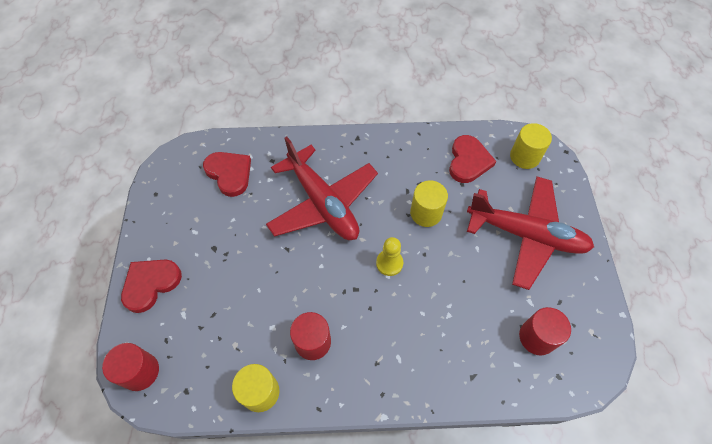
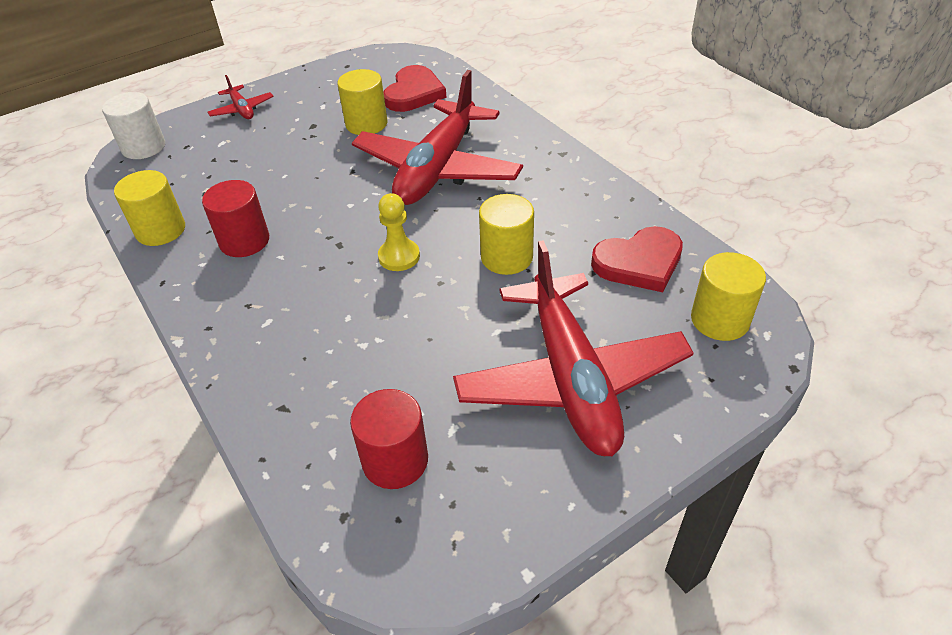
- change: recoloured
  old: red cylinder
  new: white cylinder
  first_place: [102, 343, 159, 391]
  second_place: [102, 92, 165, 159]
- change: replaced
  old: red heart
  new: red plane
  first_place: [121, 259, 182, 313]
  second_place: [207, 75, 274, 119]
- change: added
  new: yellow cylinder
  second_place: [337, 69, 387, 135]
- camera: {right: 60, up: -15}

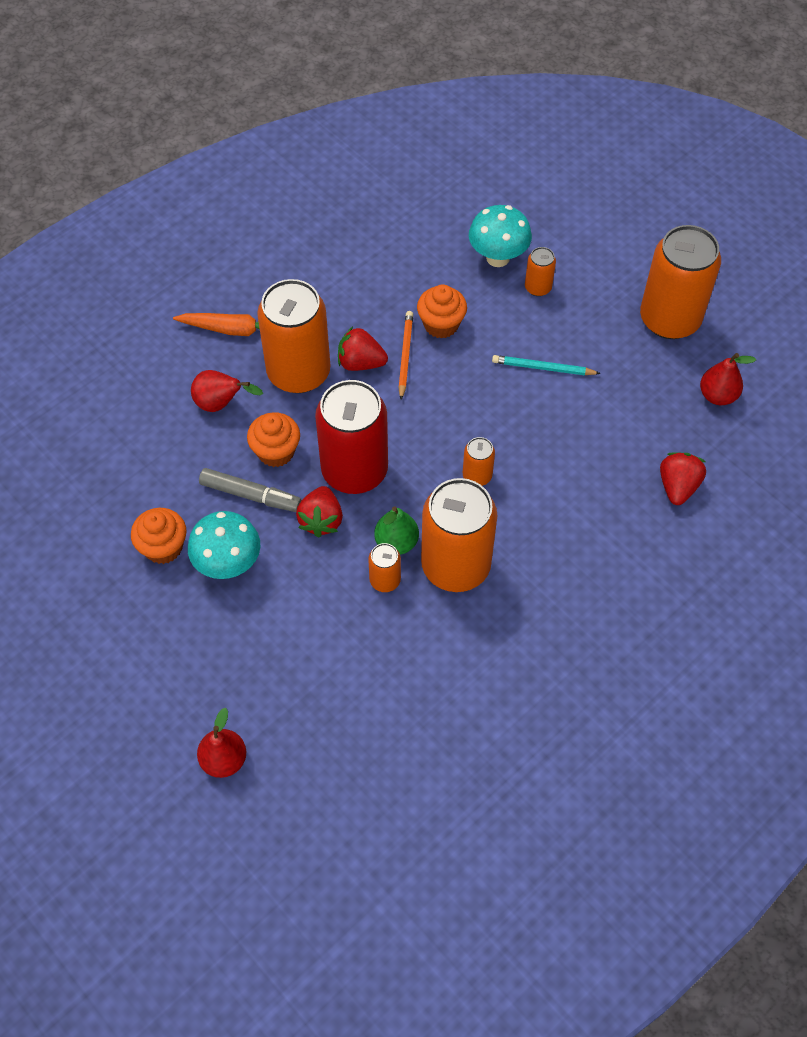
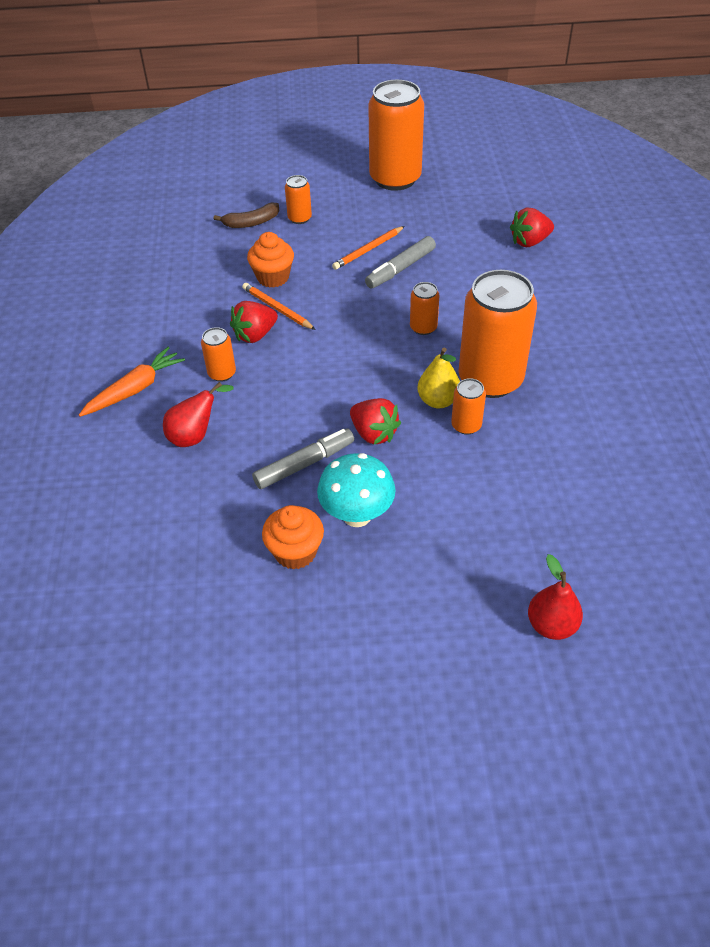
- change: removed
  old: orange cupcake
  first_place: [247, 412, 300, 467]
- change: resized
  old: orange can
  first_place: [257, 279, 331, 393]
  second_place: [201, 327, 236, 382]
  factor: 0.45
- change: removed
  old: red can
  first_place: [315, 380, 388, 494]
- change: recoloured
  old: green pear
  new: yellow pear
  first_place: [374, 507, 419, 555]
  second_place: [417, 348, 460, 409]
- change: replaced
  old: turquoise mushroom
  new: brown banana
  first_place: [469, 205, 532, 267]
  second_place: [213, 203, 280, 228]
- change: recoloured
  old: turquoise pencil
  new: orange pencil
  first_place: [492, 355, 601, 375]
  second_place: [332, 226, 405, 270]
- change: turned
  old: red strawberry
  first_place: [660, 452, 706, 505]
  second_place: [510, 208, 554, 247]
  degrees: -75
- change: removed
  old: red pear
  first_place: [700, 353, 756, 405]
- change: added
  new: grey marker
  second_place: [365, 236, 436, 289]
- camera: {right: -50, up: -10}

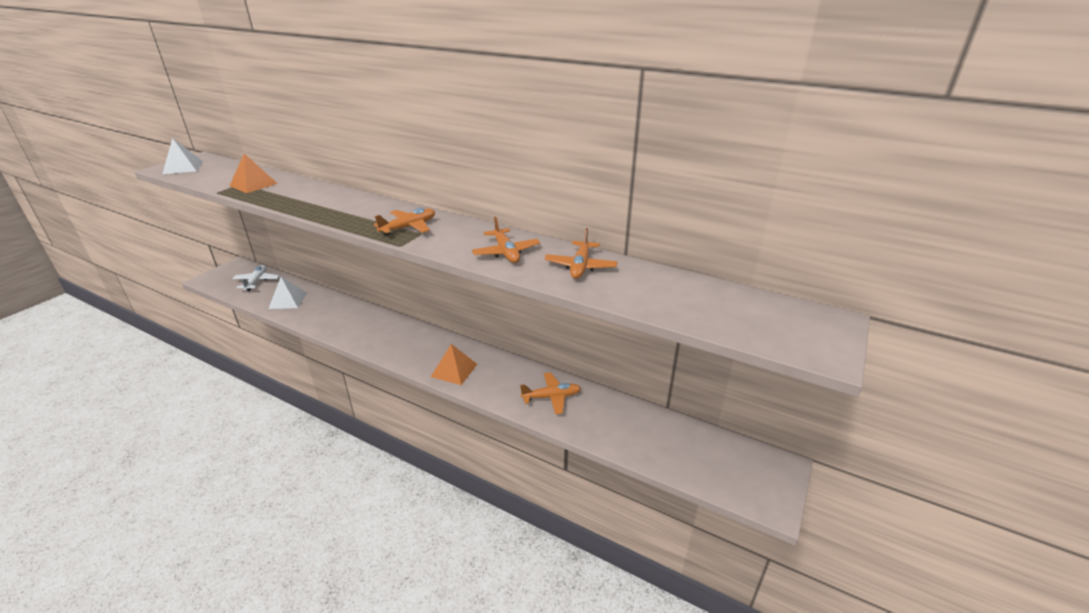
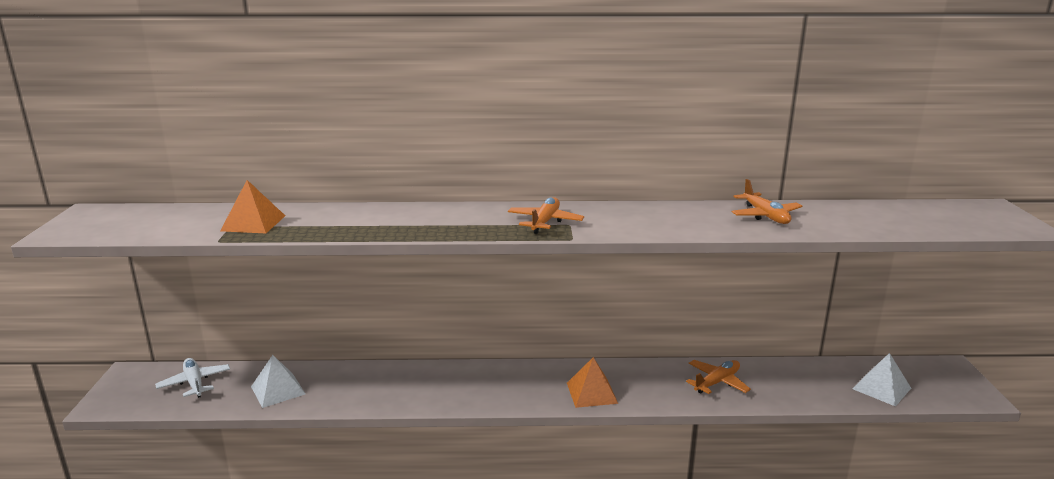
- change: moved
  old: white pyramid
  first_place: [162, 138, 203, 174]
  second_place: [852, 353, 911, 406]
- change: removed
  old: orange plane
  first_place: [472, 216, 540, 263]
- camera: {right: -30, up: -10}

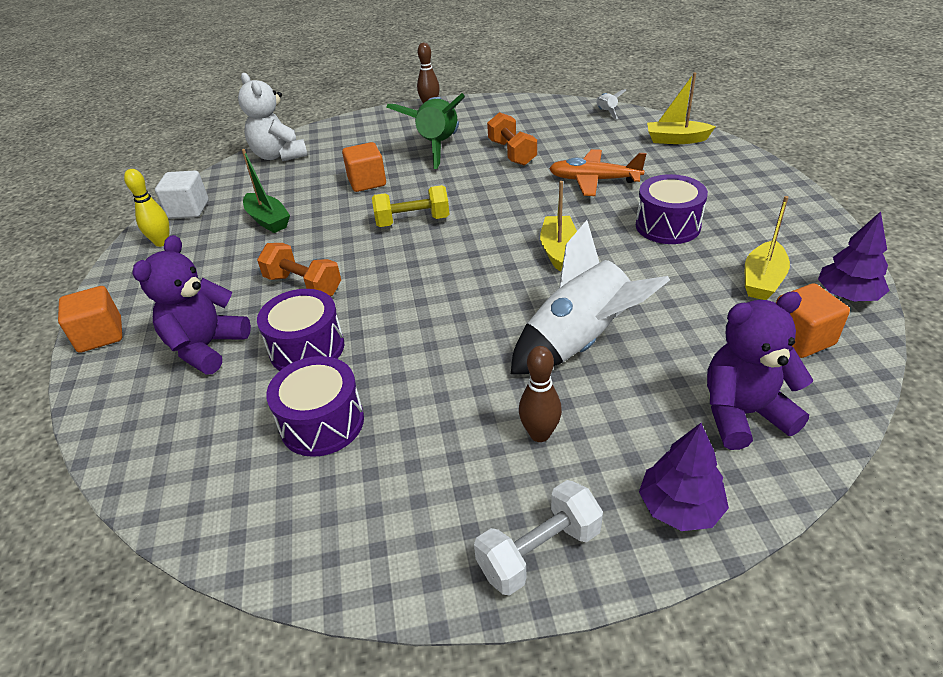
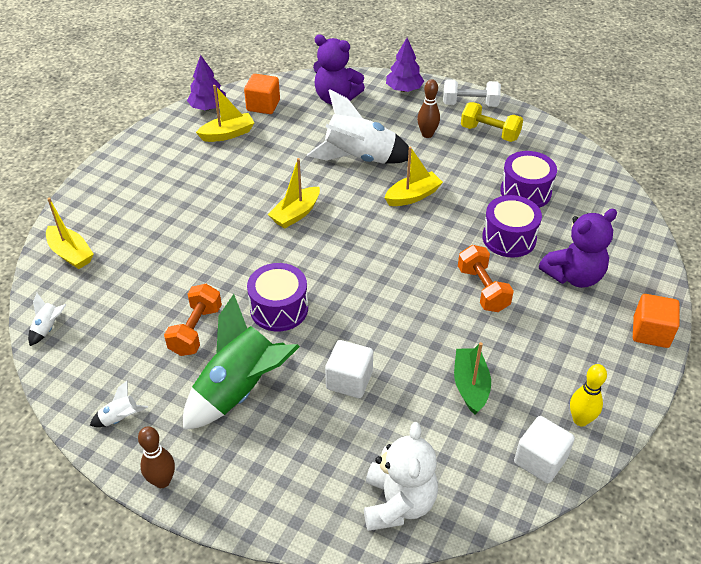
- change: recoloured
  old: orange cube
  new: white cube
  first_place: [342, 142, 386, 192]
  second_place: [325, 340, 373, 398]
- change: moved
  old: yellow dumbbell
  first_place: [372, 185, 450, 227]
  second_place: [461, 102, 523, 142]
- change: removed
  old: orange plane
  first_place: [549, 149, 647, 196]
- change: moved
  old: purple drum
  first_place: [636, 174, 708, 244]
  second_place: [247, 263, 308, 332]
- change: added
  new: white rocket
  second_place: [90, 380, 148, 427]
- change: added
  new: yellow boat
  second_place: [385, 147, 443, 206]
- camera: {right: -145, up: 5}

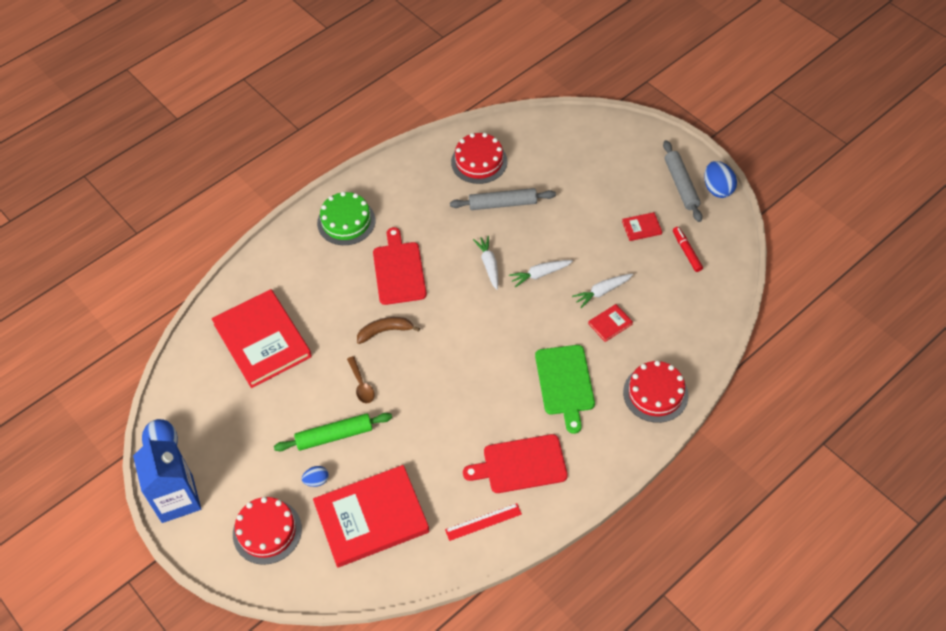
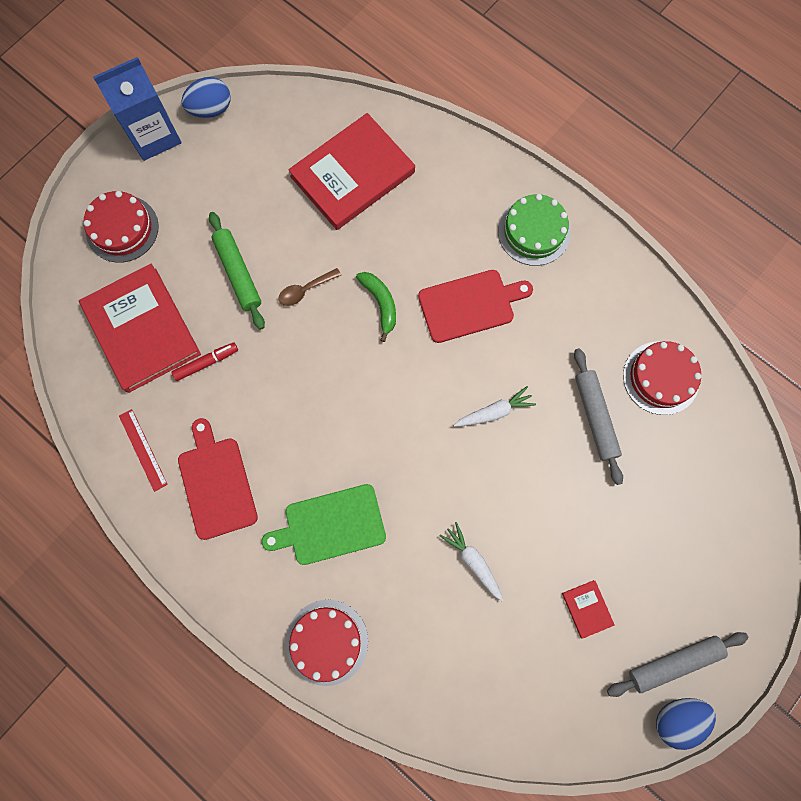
- change: removed
  old: blue egg
  first_place: [302, 466, 329, 487]
- change: recoloured
  old: brown banana
  new: green banana
  first_place: [357, 317, 420, 344]
  second_place: [356, 272, 396, 342]
- change: removed
  old: white carrot
  first_place: [509, 260, 573, 288]
- change: removed
  old: red book
  first_place: [588, 304, 633, 342]
- change: moved
  old: red marker
  first_place: [673, 227, 703, 272]
  second_place: [172, 342, 238, 381]
- camera: {right: 80, up: 20}

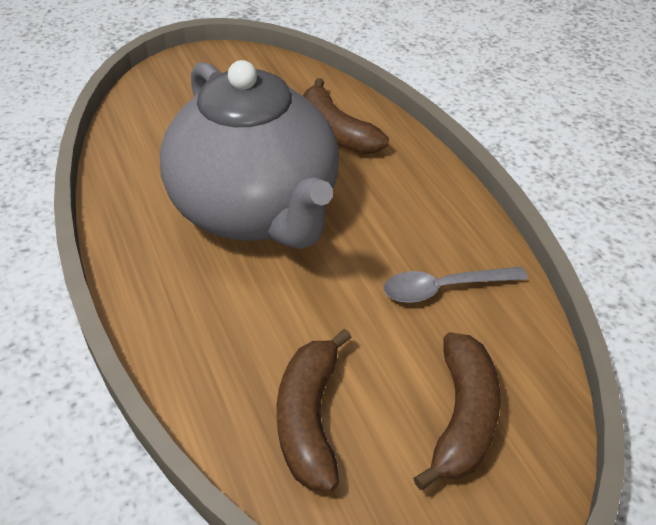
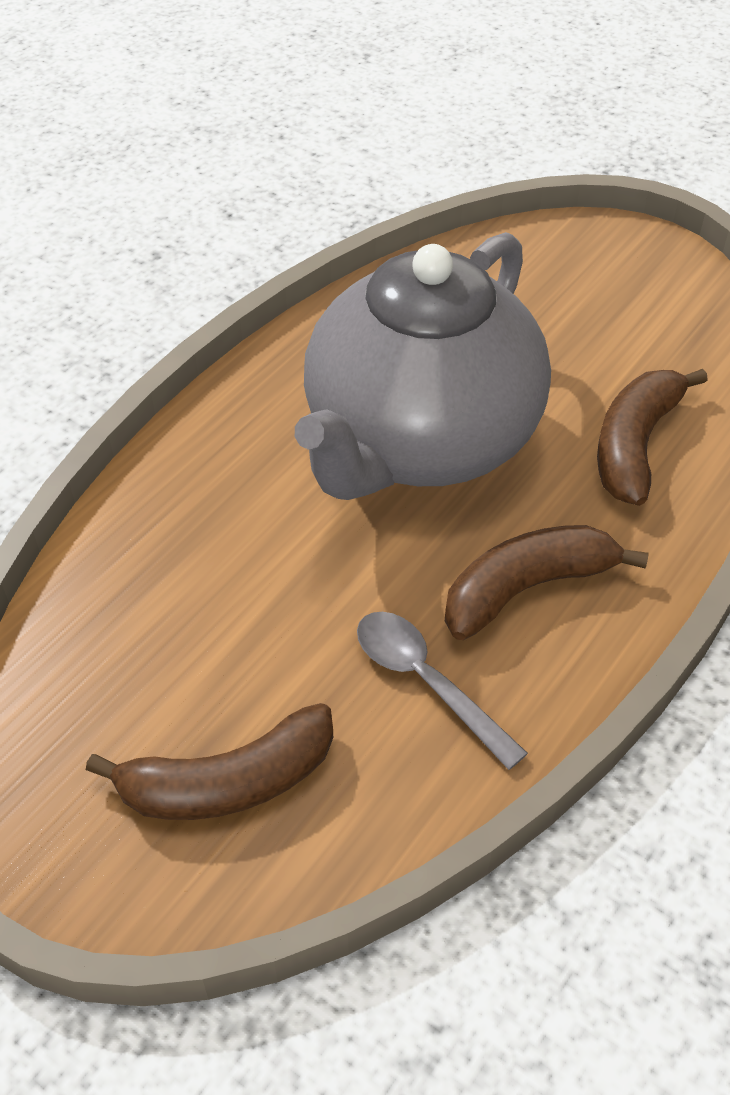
- change: moved
  old: brown banana
  first_place: [277, 329, 352, 492]
  second_place: [445, 525, 649, 640]
- camera: {right: 60, up: 5}

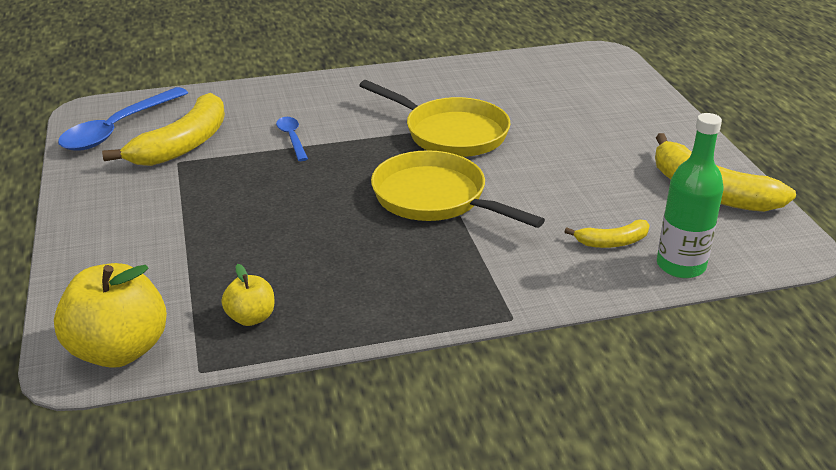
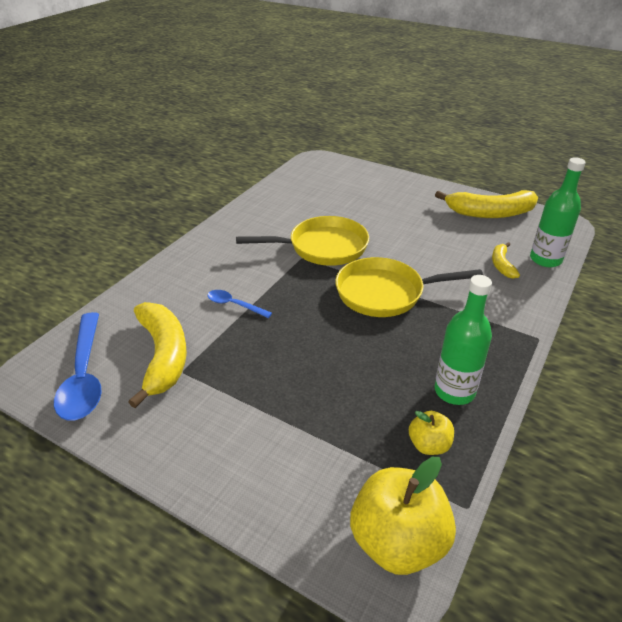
- change: turned
  old: yellow banana
  first_place: [564, 219, 650, 248]
  second_place: [492, 242, 520, 279]
  degrees: 150
- change: added
  new: green bottle
  second_place: [435, 275, 492, 405]
- camera: {right: -45, up: 5}

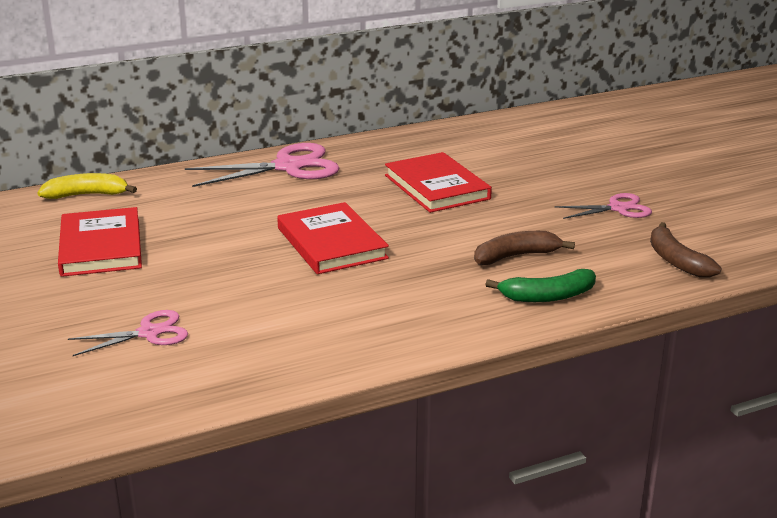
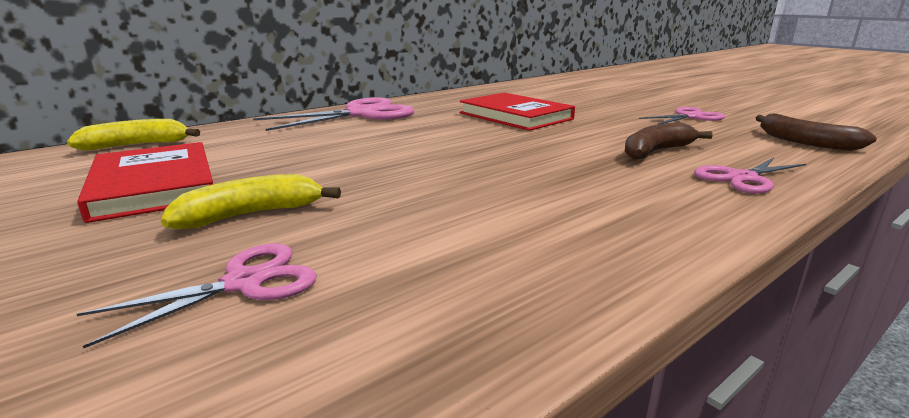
- change: removed
  old: red book
  first_place: [277, 202, 389, 274]
- change: replaced
  old: green banana
  new: pink scissors
  first_place: [485, 269, 596, 302]
  second_place: [694, 157, 806, 194]
- change: added
  new: yellow banana
  second_place: [161, 174, 341, 230]
- camera: {right: -15, up: -5}

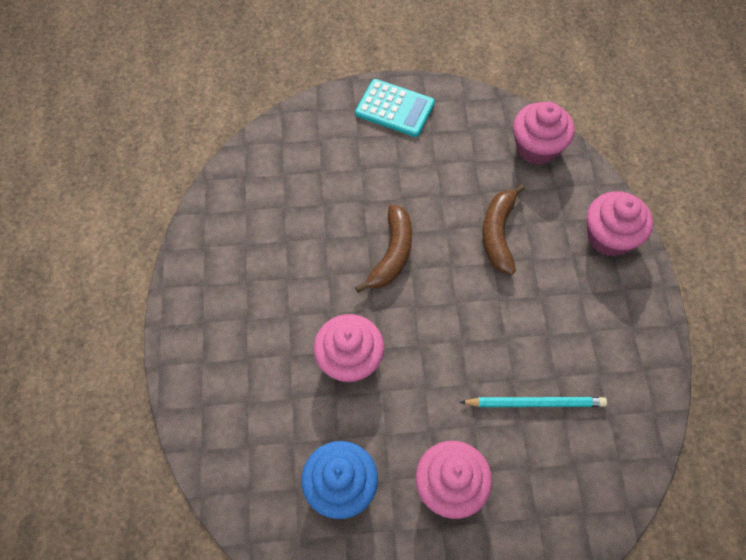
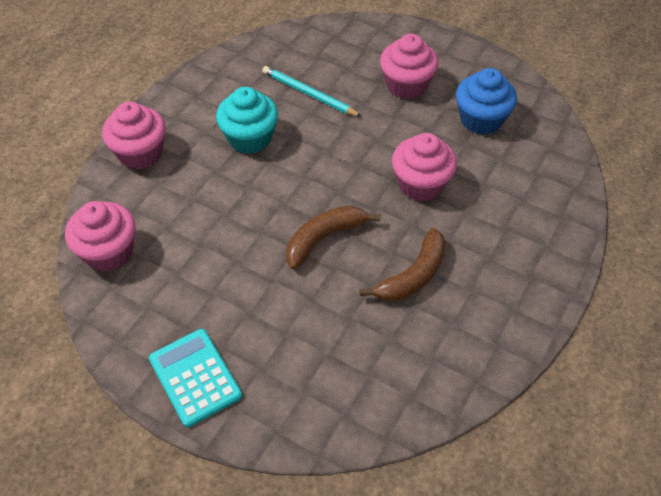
- change: moved
  old: brown banana
  first_place: [482, 184, 525, 275]
  second_place: [359, 228, 446, 301]
- change: added
  new: turquoise cupcake
  second_place: [216, 87, 278, 154]
- camera: {right: -145, up: -10}

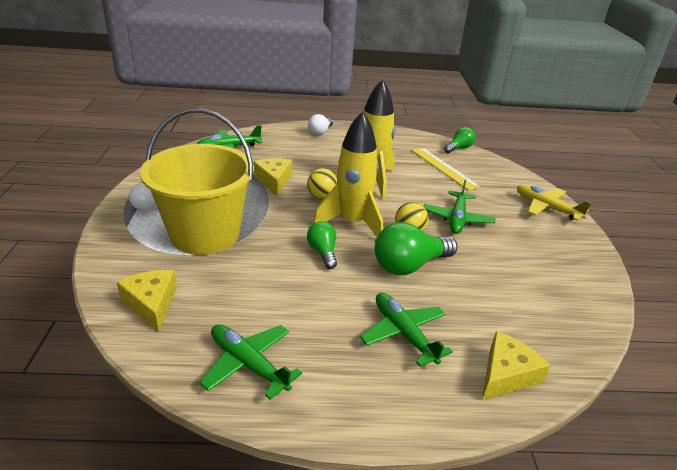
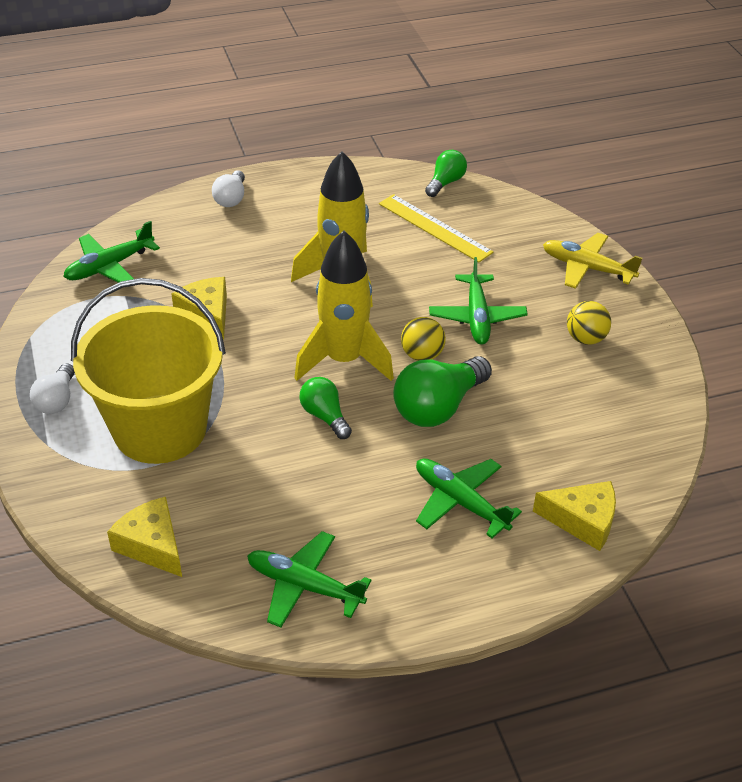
- change: moved
  old: yellow ball
  first_place: [307, 168, 337, 199]
  second_place: [567, 301, 611, 344]
- change: turned
  old: yellow cheese
  first_place: [482, 331, 551, 400]
  second_place: [533, 481, 616, 551]
  degrees: 75
- camera: {right: -15, up: 10}

